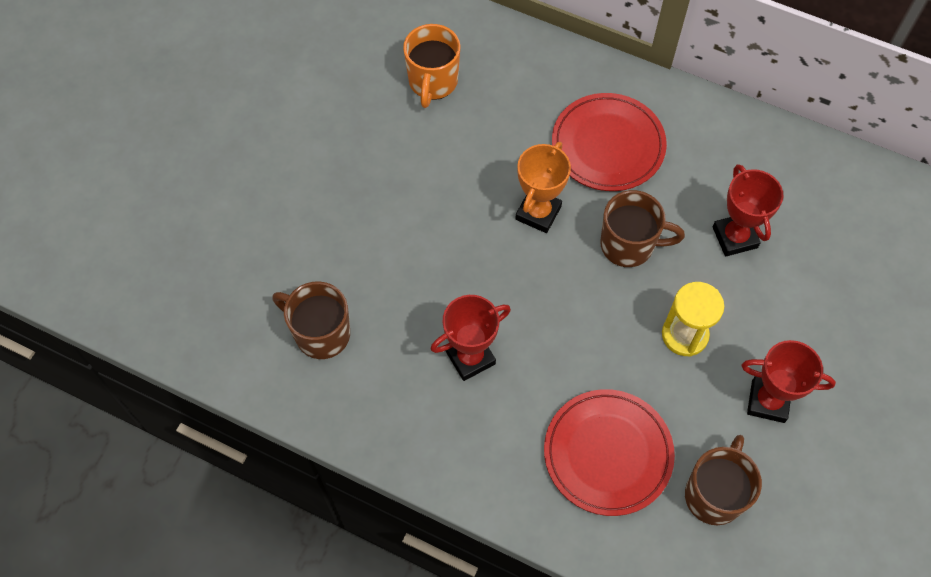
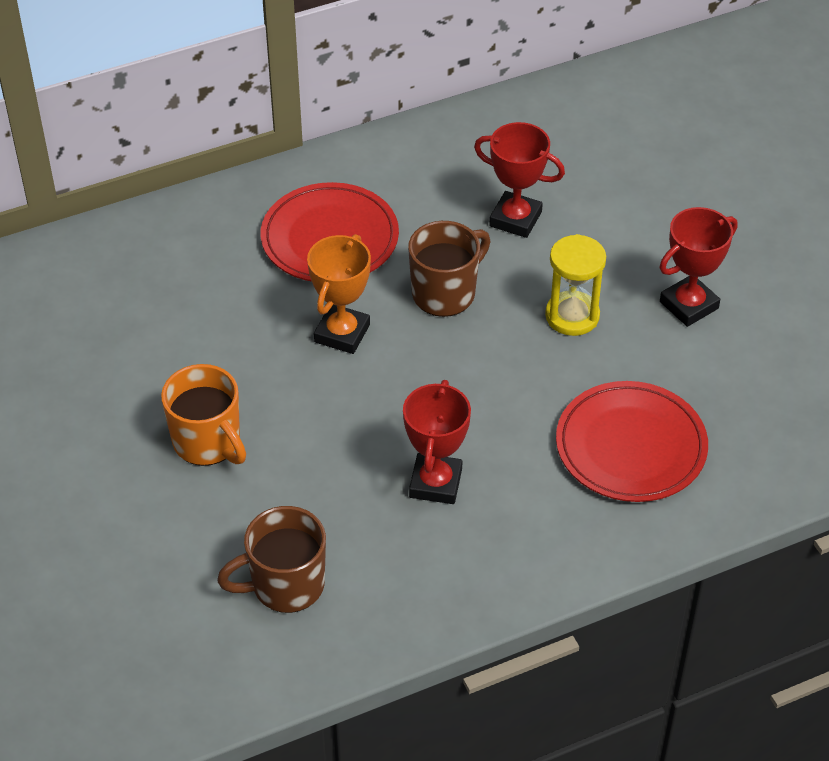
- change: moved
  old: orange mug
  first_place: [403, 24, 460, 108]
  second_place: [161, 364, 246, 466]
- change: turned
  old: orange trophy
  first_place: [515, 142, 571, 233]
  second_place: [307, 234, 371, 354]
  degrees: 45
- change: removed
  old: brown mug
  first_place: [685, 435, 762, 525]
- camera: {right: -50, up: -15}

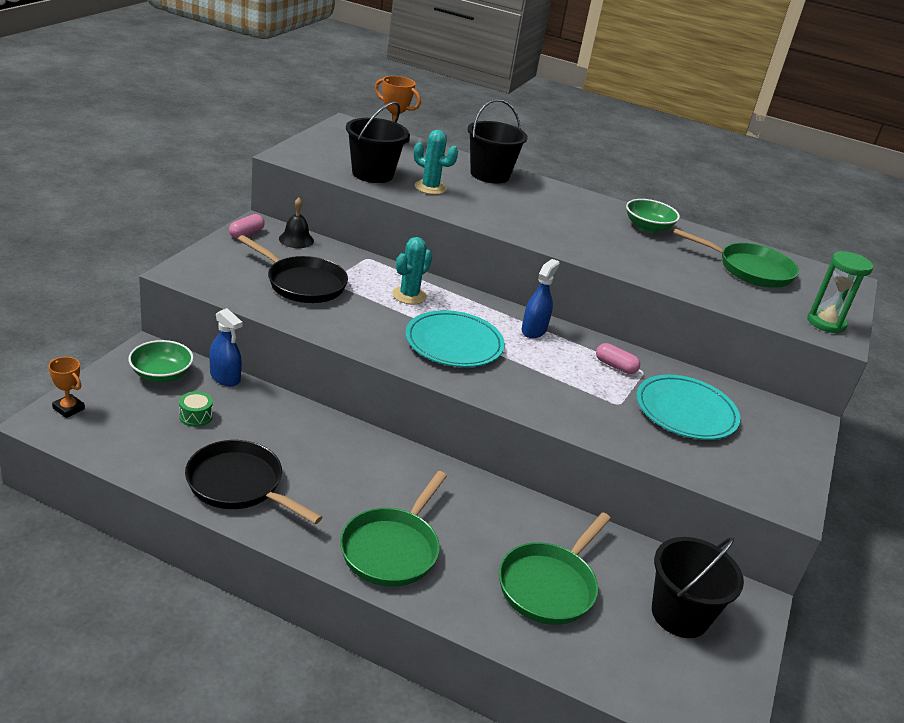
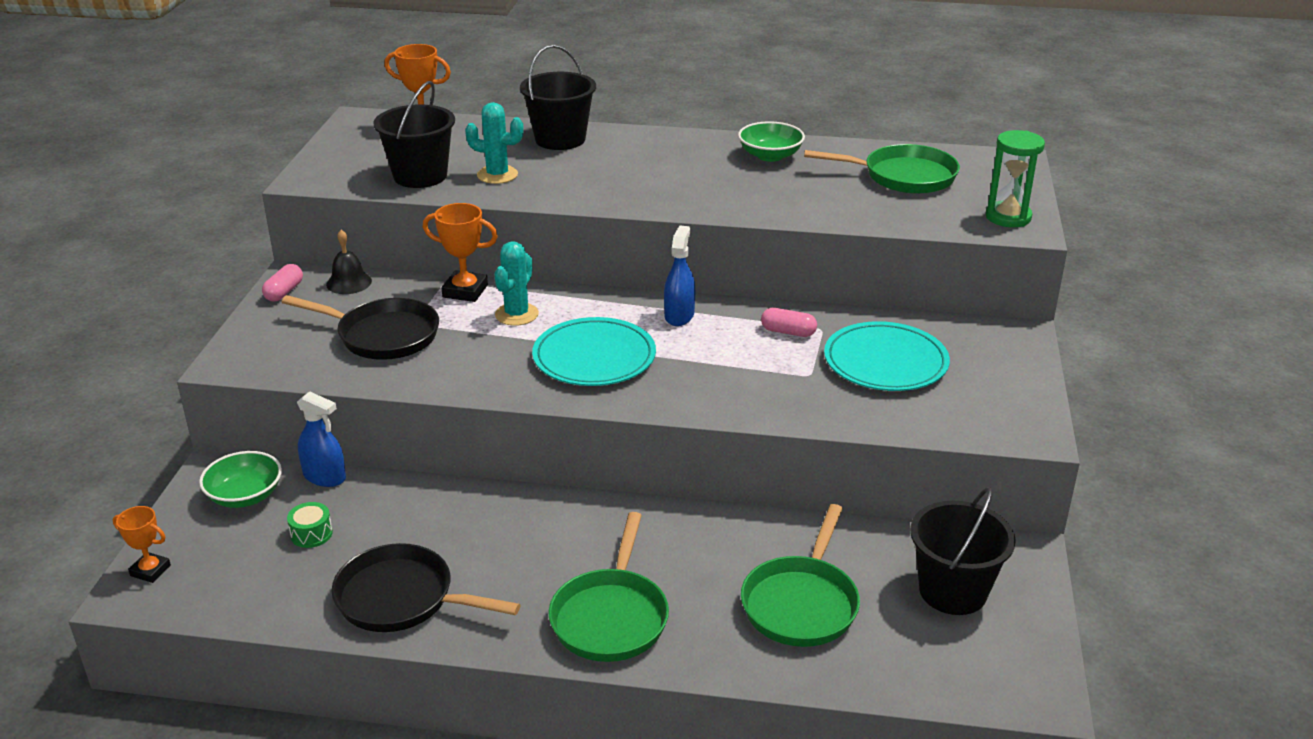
- change: added
  new: orange trophy
  second_place: [423, 203, 498, 302]
- camera: {right: -10, up: 0}

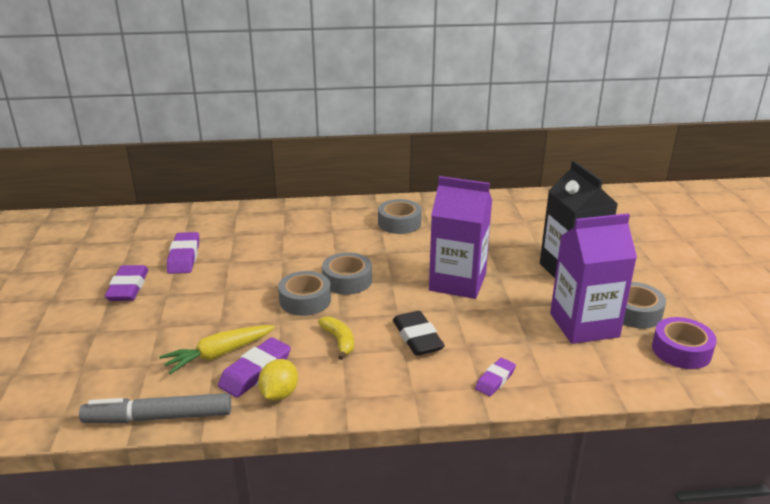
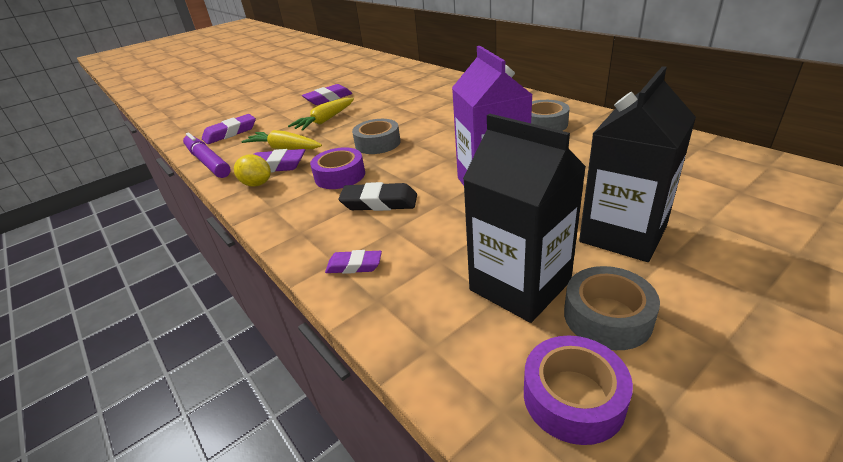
- change: recoloured
  old: grey marker
  new: purple marker
  first_place: [79, 393, 231, 423]
  second_place: [183, 133, 231, 178]
- change: moved
  old: purple eraser
  first_place: [167, 232, 199, 274]
  second_place: [202, 114, 256, 144]
- change: turned
  old: yellow lemon
  first_place: [258, 359, 298, 401]
  second_place: [234, 154, 271, 187]
  degrees: 45
- change: replaced
  old: yellow banana
  new: purple tape
  first_place: [318, 316, 354, 360]
  second_place: [310, 147, 365, 189]
- change: removed
  old: grey tape
  first_place: [322, 252, 372, 295]
- change: turned
  old: black eraser
  first_place: [393, 311, 445, 356]
  second_place: [338, 182, 417, 211]
  degrees: 60
- change: recoloured
  old: purple carton
  new: black carton
  first_place: [550, 213, 637, 344]
  second_place: [463, 114, 586, 323]
- change: added
  new: yellow carrot
  second_place: [288, 98, 354, 131]
- camera: {right: 60, up: 5}

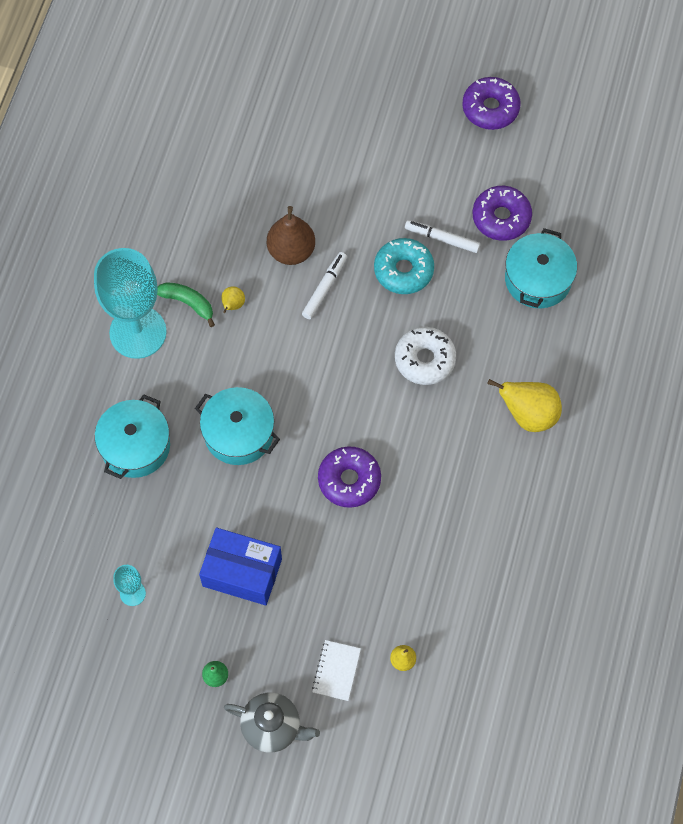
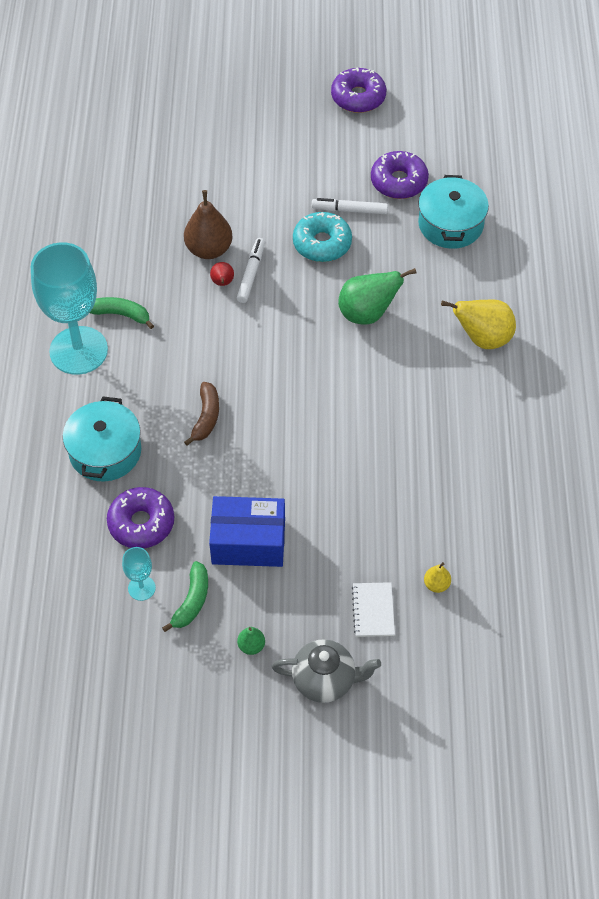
- change: replaced
  old: turquoise pot
  new: brown banana
  first_place: [195, 387, 280, 465]
  second_place: [184, 382, 219, 446]
- change: removed
  old: yellow pear
  first_place: [221, 286, 245, 313]
- change: moved
  old: purple donut
  first_place: [318, 446, 381, 508]
  second_place: [107, 487, 174, 549]
- change: replaced
  old: white donut
  new: green pear
  first_place: [395, 327, 456, 385]
  second_place: [338, 268, 417, 325]
- change: added
  new: green banana
  second_place: [162, 561, 208, 632]
- change: added
  new: red pear
  second_place: [210, 262, 234, 286]
- camera: {right: -15, up: -10}

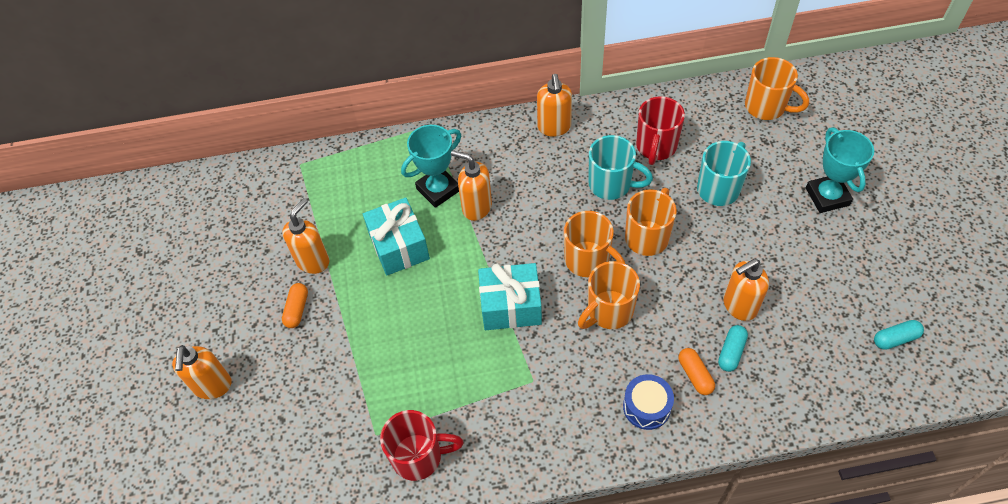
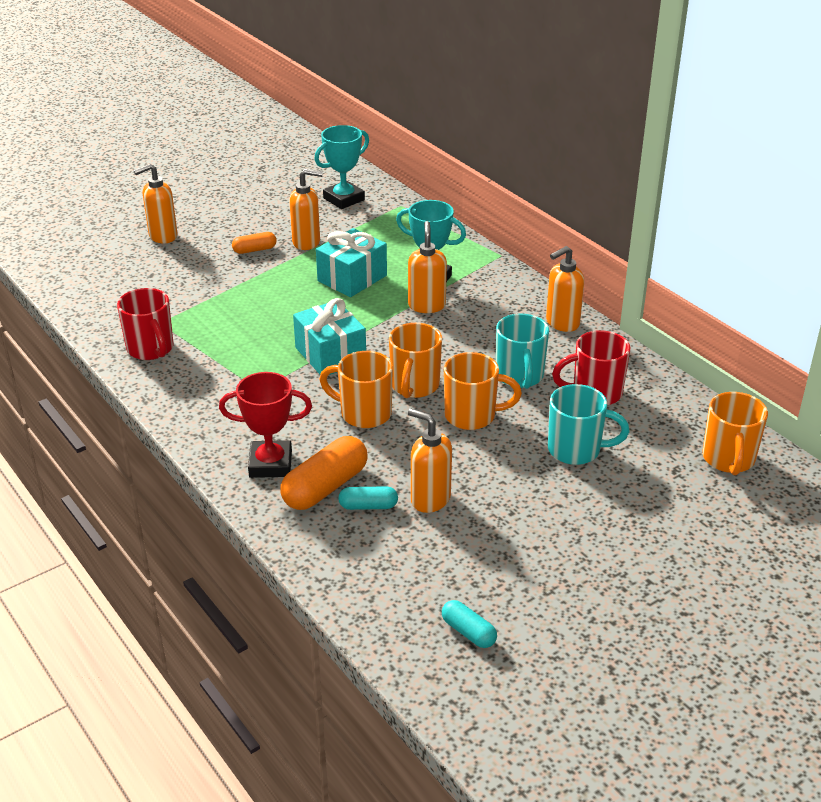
- change: replaced
  old: blue drum
  new: red trophy
  first_place: [623, 374, 674, 430]
  second_place: [219, 372, 312, 478]
- change: resized
  old: orange capsule
  first_place: [679, 348, 715, 395]
  second_place: [280, 436, 368, 510]
  factor: 1.83
- change: moved
  old: turquoise trophy
  first_place: [806, 127, 874, 213]
  second_place: [314, 125, 369, 209]
- camera: {right: 60, up: -20}

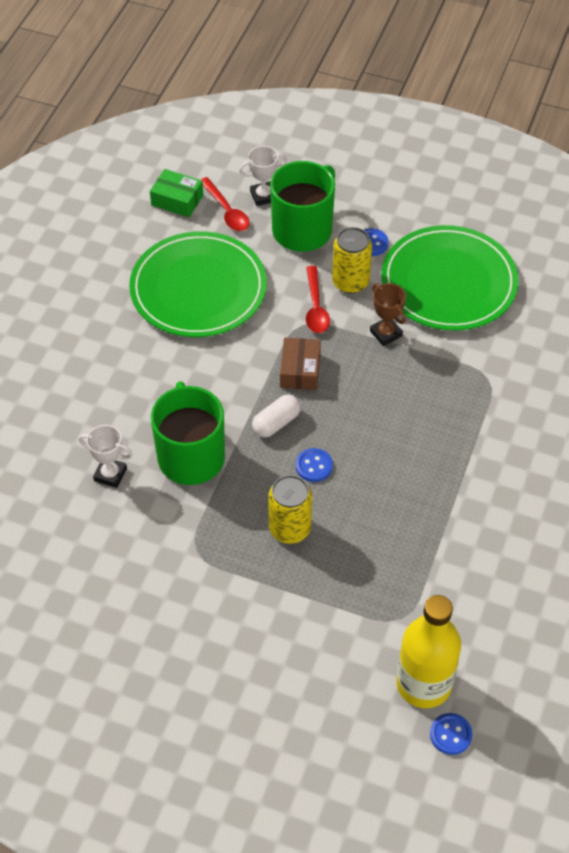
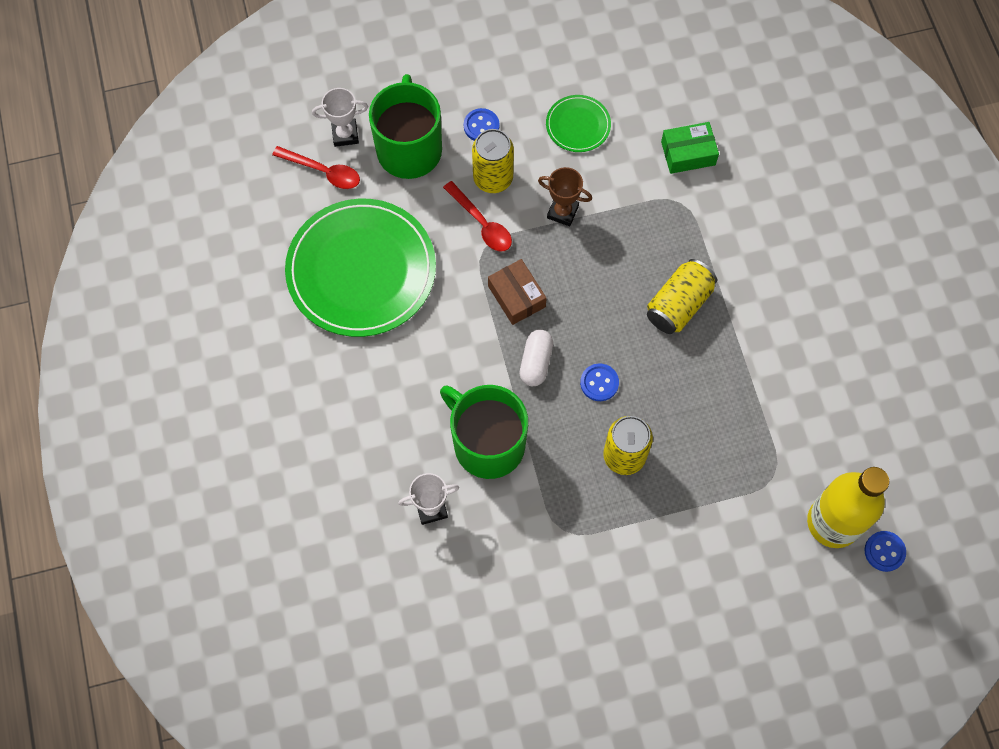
- change: moved
  old: green box
  first_place: [150, 169, 203, 217]
  second_place: [661, 122, 719, 174]
- change: turned
  old: white trophy
  first_place: [239, 146, 287, 206]
  second_place: [312, 88, 368, 147]
  degrees: 45
- change: resized
  old: green plate
  first_place: [381, 225, 519, 331]
  second_place: [546, 95, 611, 152]
  factor: 0.45
- change: added
  new: yellow can
  second_place: [647, 259, 717, 334]
- camera: {right: -35, up: 15}

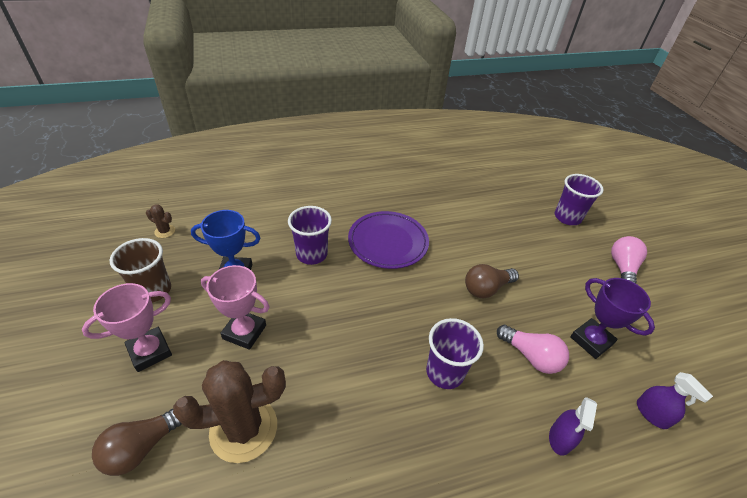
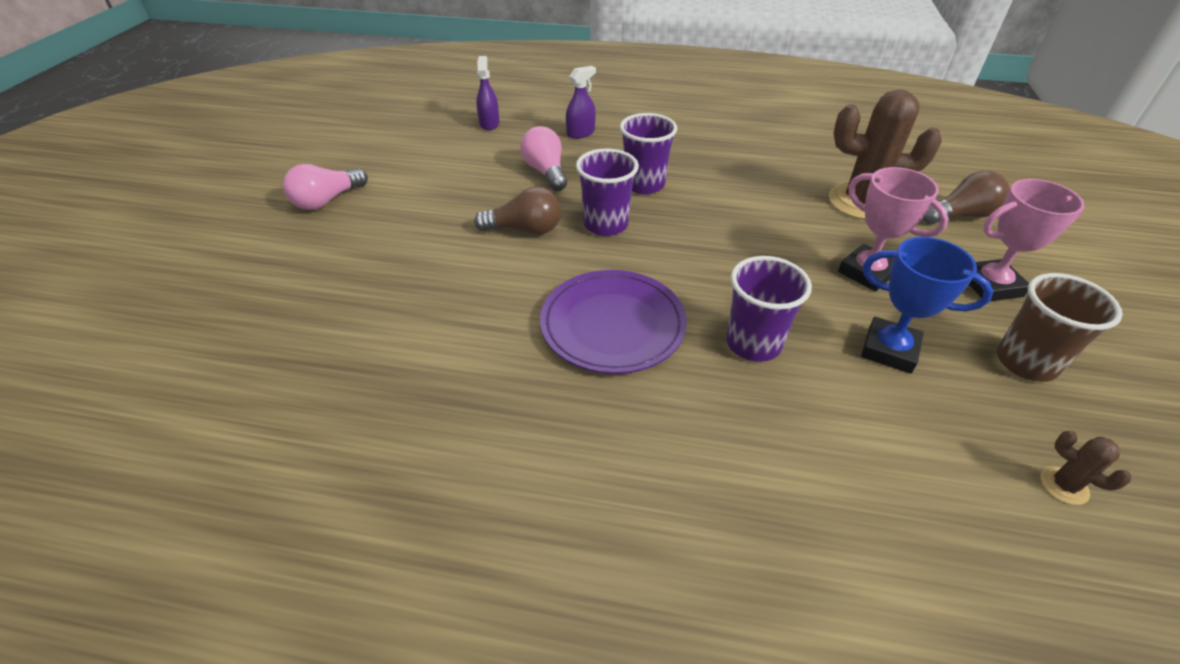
- change: moved
  old: purple cup
  first_place: [555, 174, 604, 225]
  second_place: [576, 148, 639, 236]
- change: removed
  old: purple trophy
  first_place: [570, 278, 655, 359]
- camera: {right: -150, up: 0}

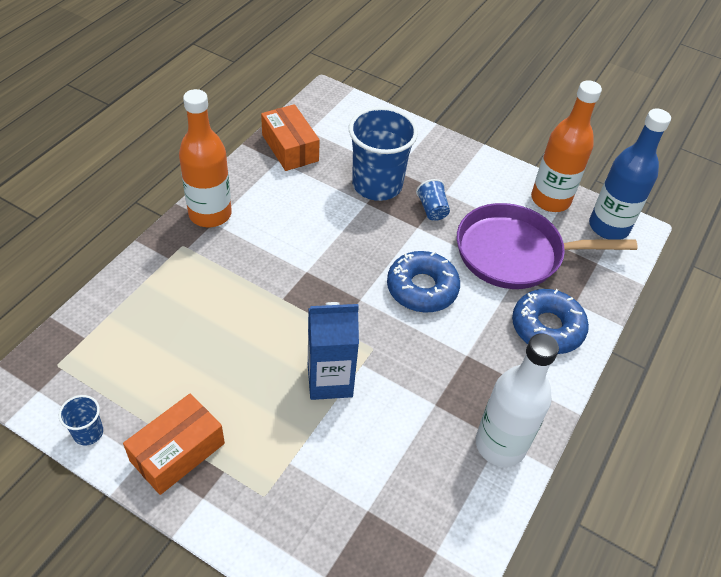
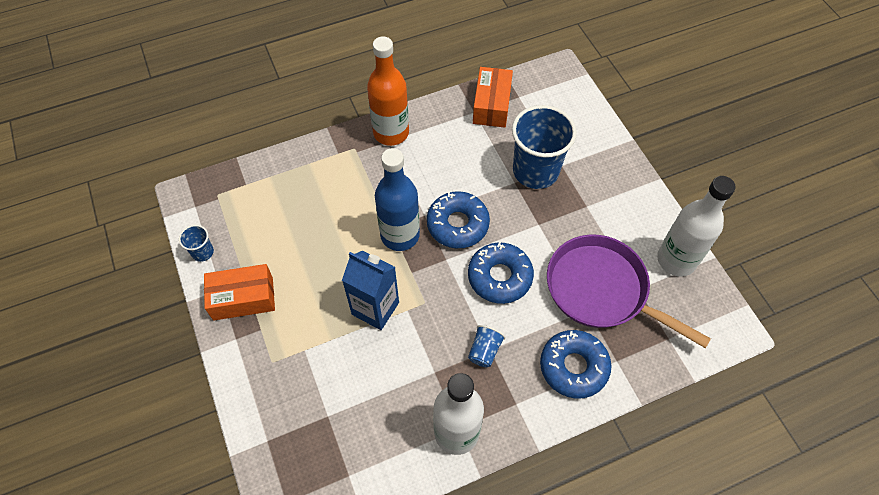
- change: moved
  old: blue cup
  first_place: [416, 179, 450, 221]
  second_place: [468, 325, 505, 368]
- change: recoloured
  old: orange bottle
  new: white bottle
  first_place: [531, 80, 602, 212]
  second_place: [657, 176, 736, 277]
- change: moved
  old: blue bottle
  first_place: [589, 109, 671, 240]
  second_place: [375, 148, 420, 251]
- change: added
  new: blue donut
  second_place: [427, 191, 490, 248]
- camera: {right: 40, up: 10}

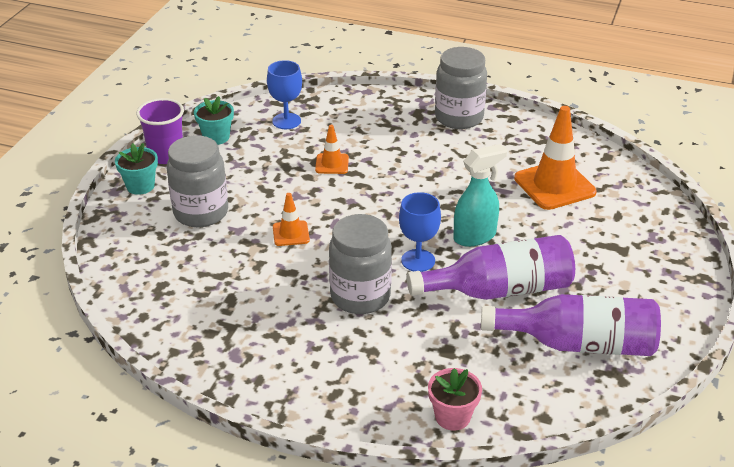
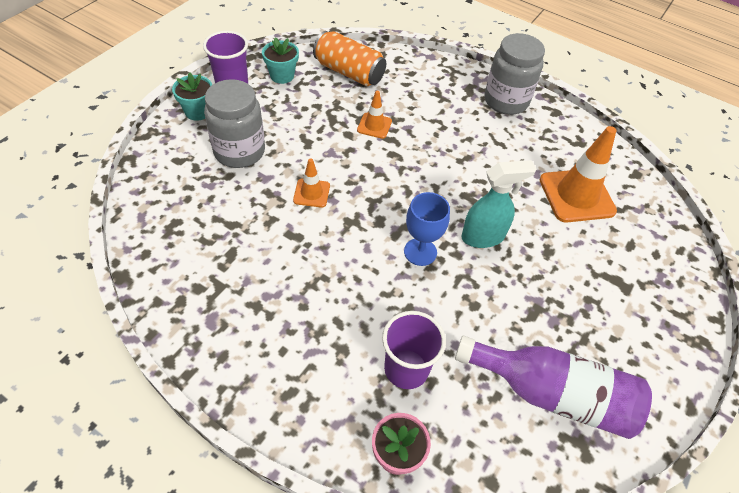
- change: replaced
  old: blue goblet
  new: orange can
  first_place: [267, 60, 302, 129]
  second_place: [313, 31, 386, 86]
- change: removed
  old: grey jar
  first_place: [329, 214, 392, 314]
- change: removed
  old: purple bottle
  first_place: [407, 235, 575, 300]
- change: added
  new: purple cup
  second_place: [382, 311, 446, 389]
- camera: {right: 10, up: 15}

